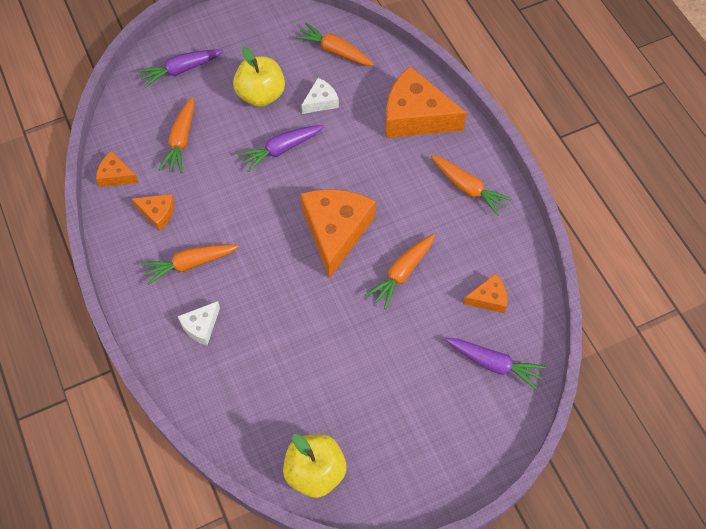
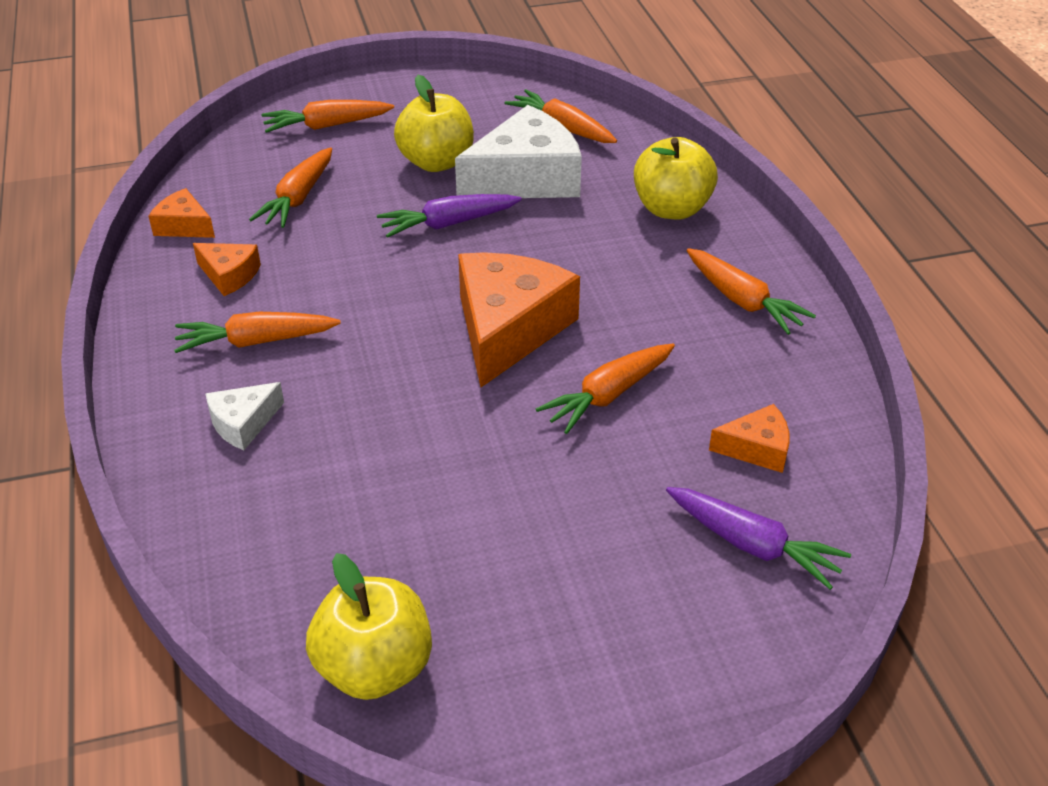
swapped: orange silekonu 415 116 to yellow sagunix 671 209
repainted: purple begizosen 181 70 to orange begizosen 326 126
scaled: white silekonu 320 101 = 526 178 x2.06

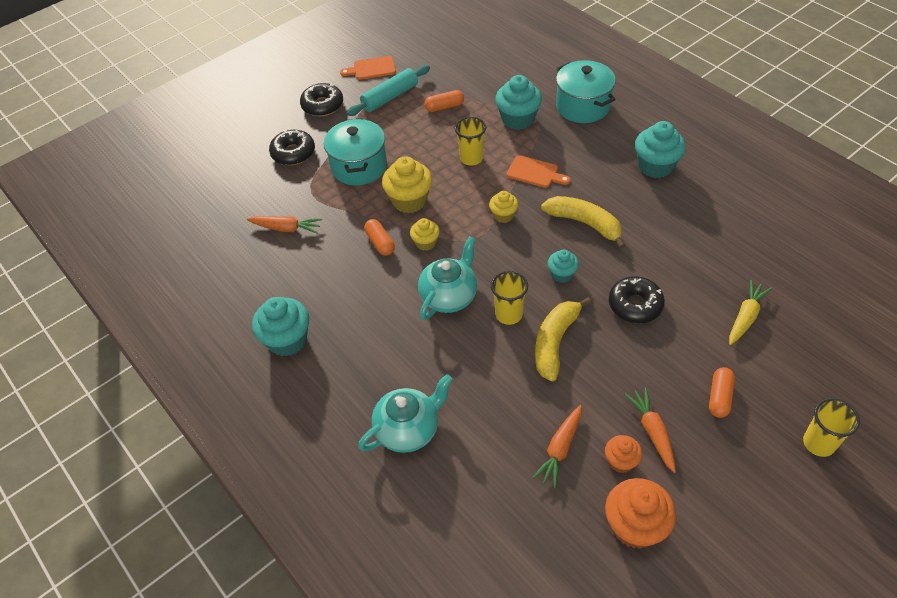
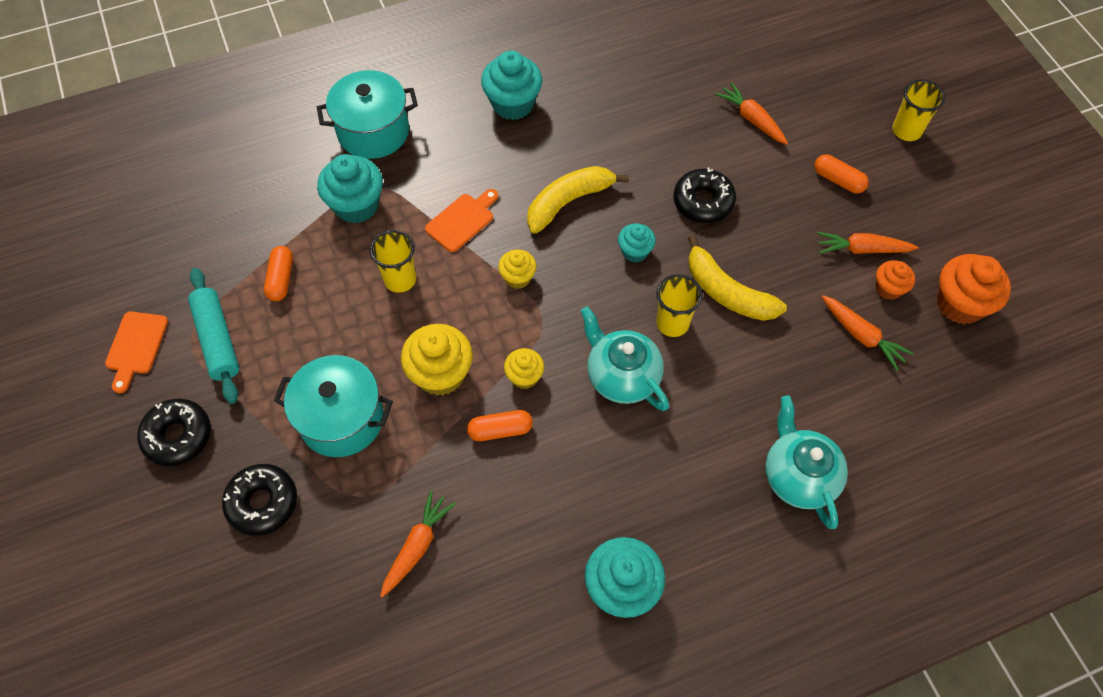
repainted: yellow begizosen 745 317 to orange begizosen 752 119

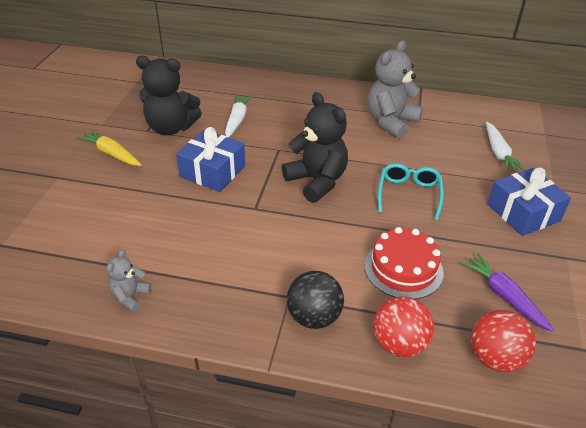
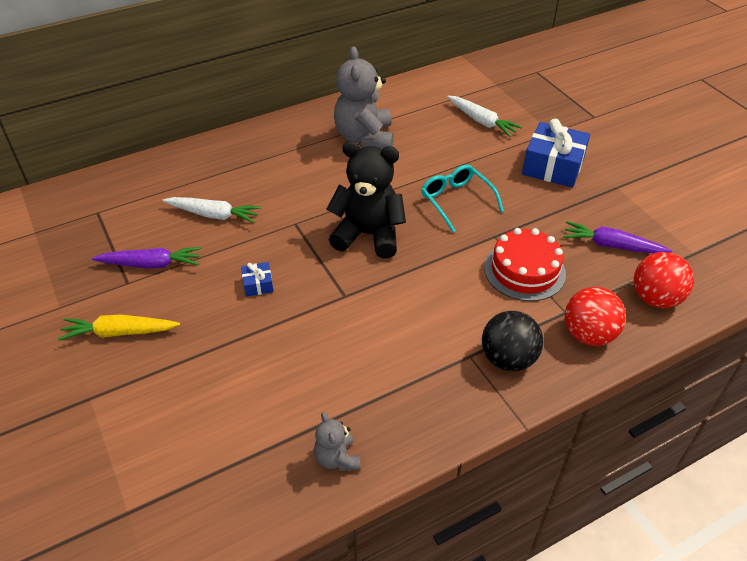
swapped: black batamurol 171 128 to purple begizosen 151 264
rotated: white begizosen 237 120 = 214 215 135 degrees clockwise
scaled: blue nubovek 212 171 = 258 284 x0.46

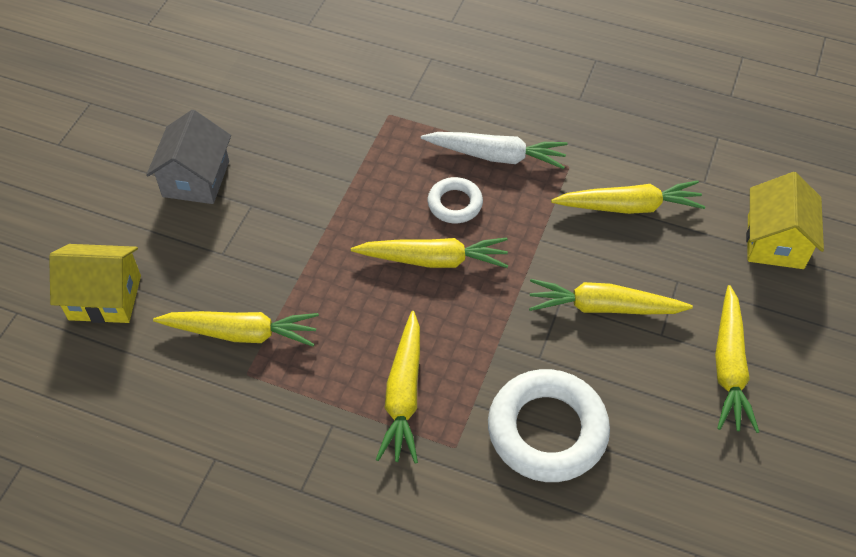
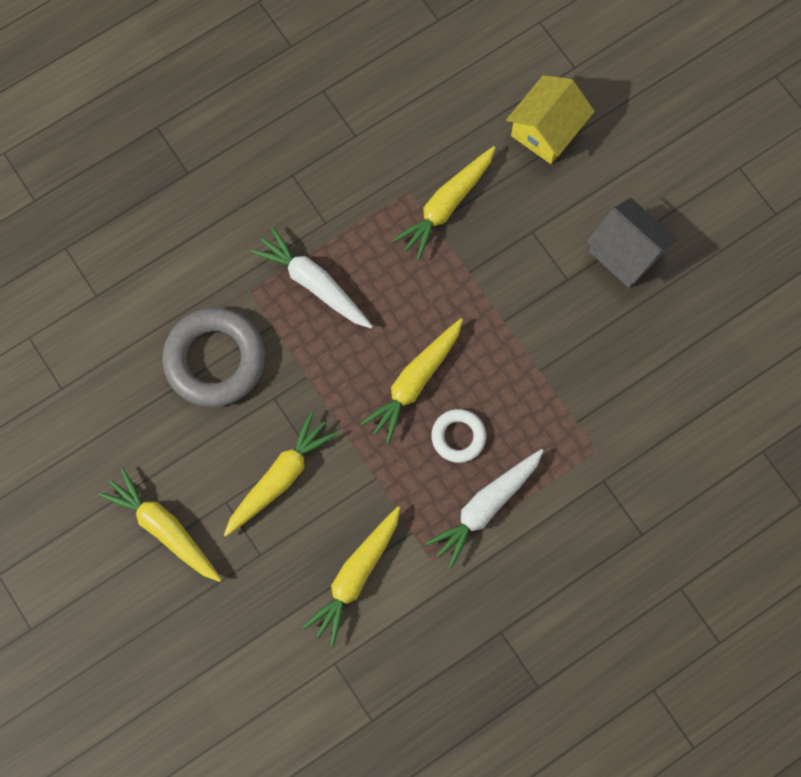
gone: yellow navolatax 775 242
repainted: yellow begizosen 404 395 to white begizosen 313 283; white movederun 547 430 to grey movederun 215 360

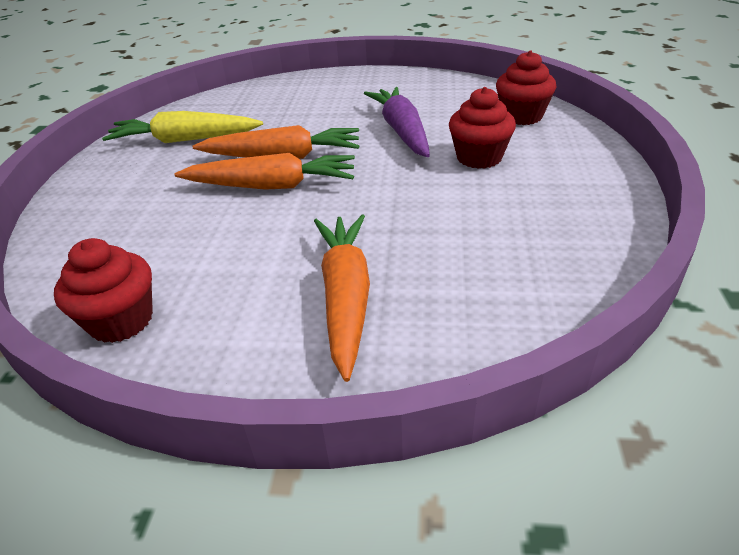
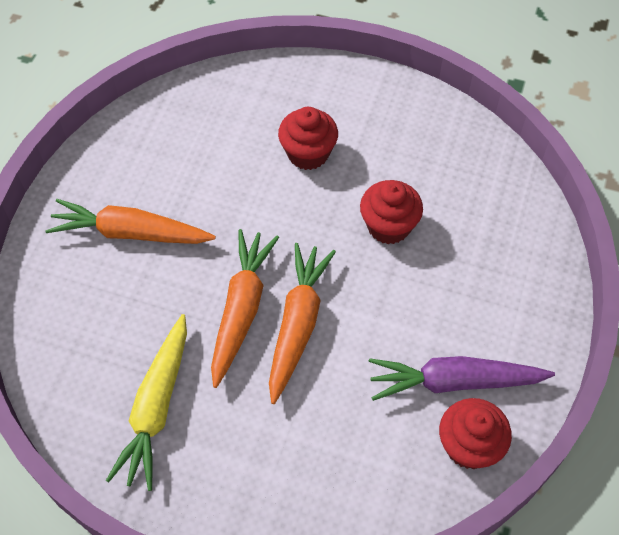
shifted: orange begizosen 345 297 to 131 233; purple begizosen 401 131 to 455 382; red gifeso 521 116 to 388 226

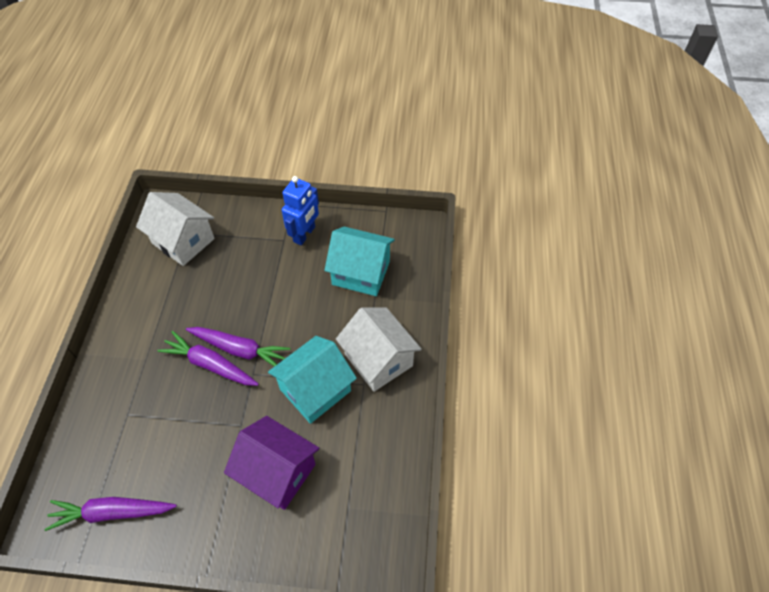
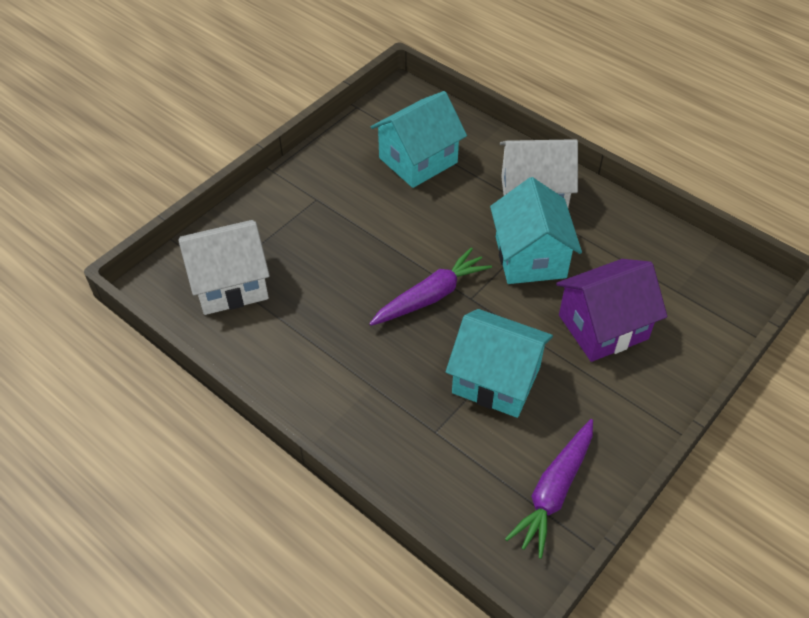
gone: purple begizosen 210 365; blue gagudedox 304 234
new: turquoise navolatax 496 380

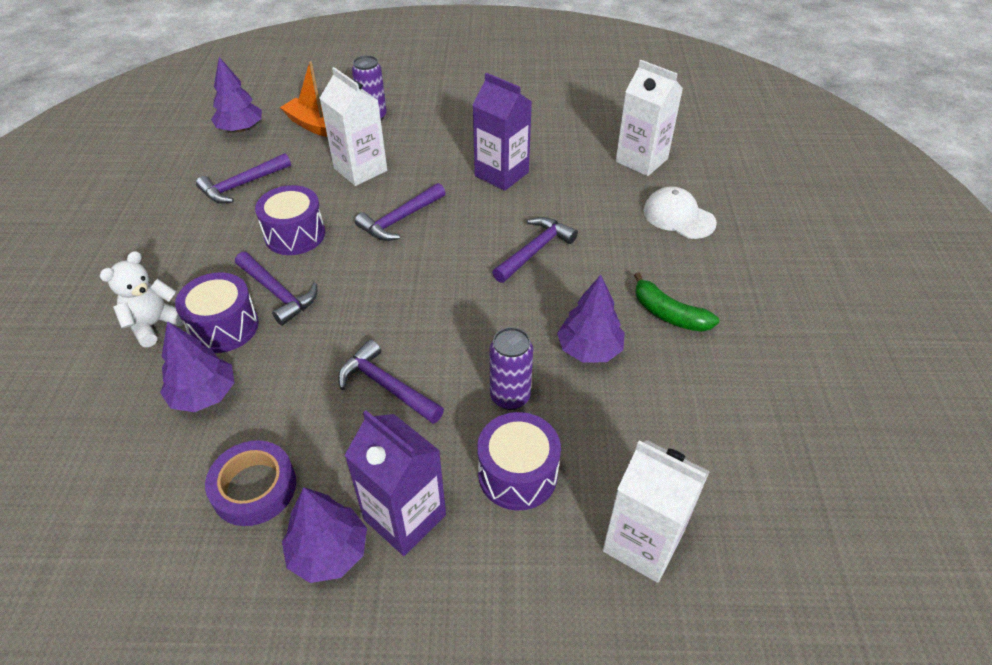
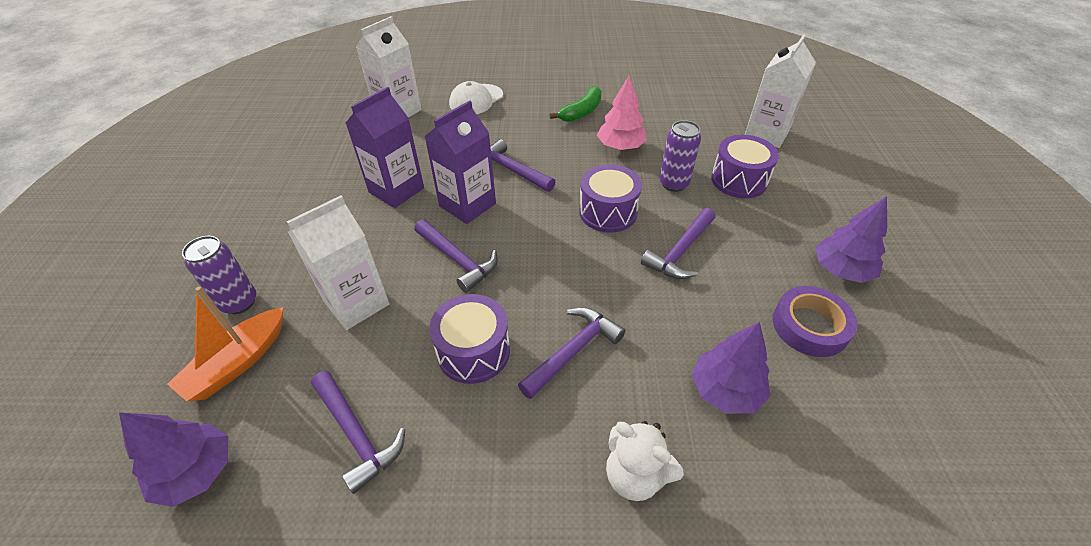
shifted: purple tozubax 224 327 to 608 212; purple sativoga 405 517 to 467 205
repainted: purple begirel 589 349 to pink begirel 620 146

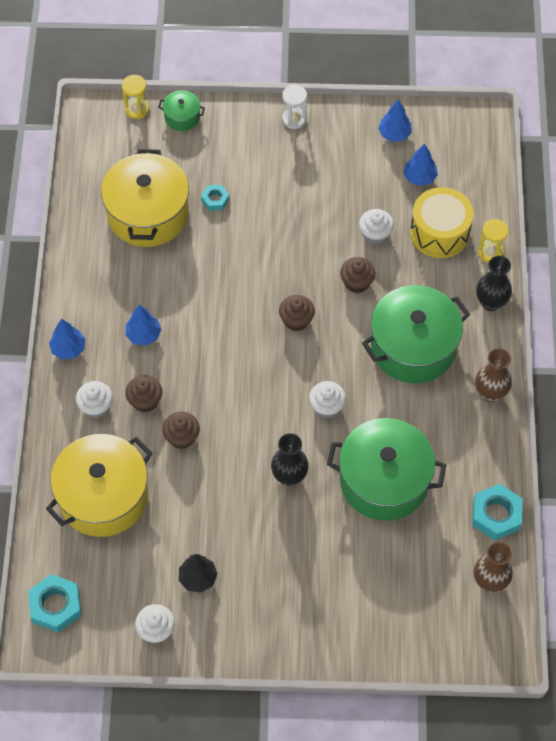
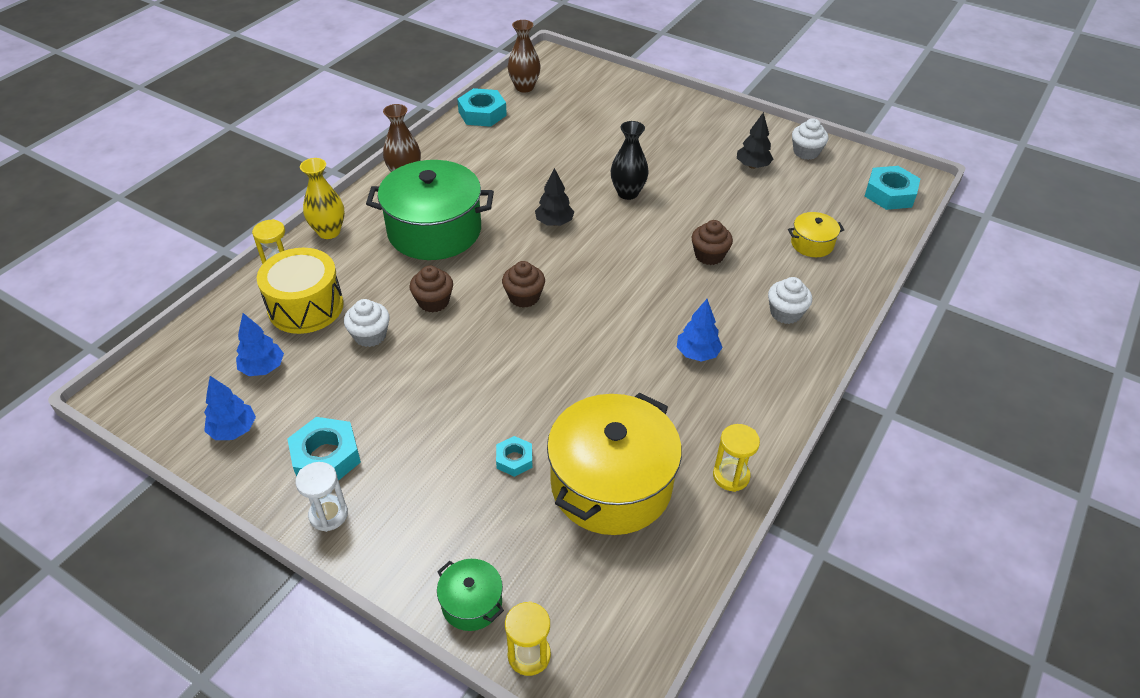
gone: blue begirel 68 349; brown gifeso 145 400; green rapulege 384 481
new: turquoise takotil 326 457; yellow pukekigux 731 476
swapped: white gifeso 327 406 to black begirel 554 223
repainted: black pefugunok 490 302 to yellow pefugunok 329 232
scaled: yellow rapulege 103 496 = 812 244 x0.45

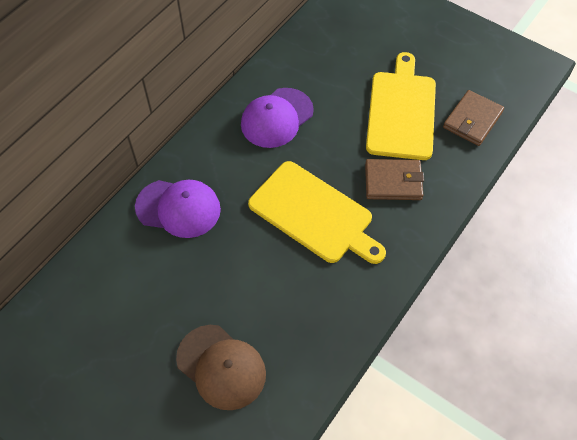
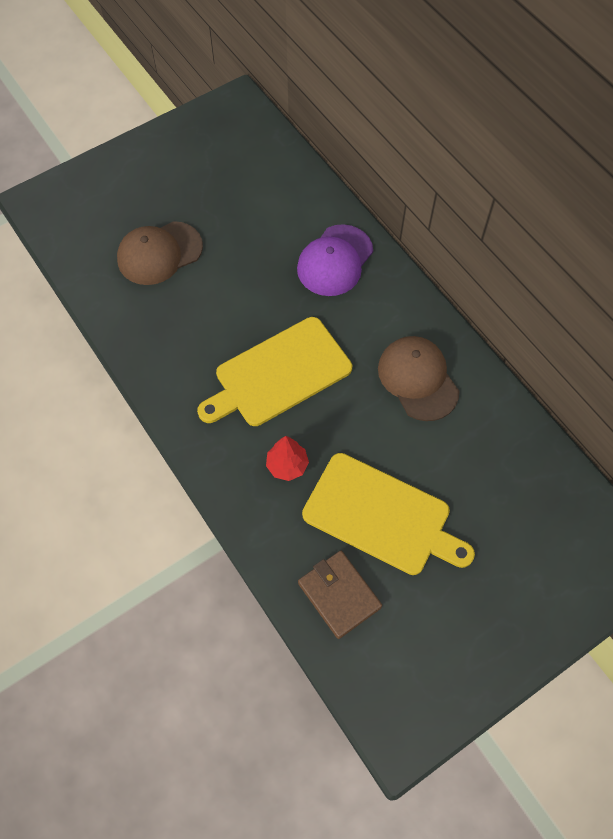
swapped: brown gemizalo 393 182 to red begirel 287 465
repainted: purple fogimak 277 118 to brown fogimak 418 379

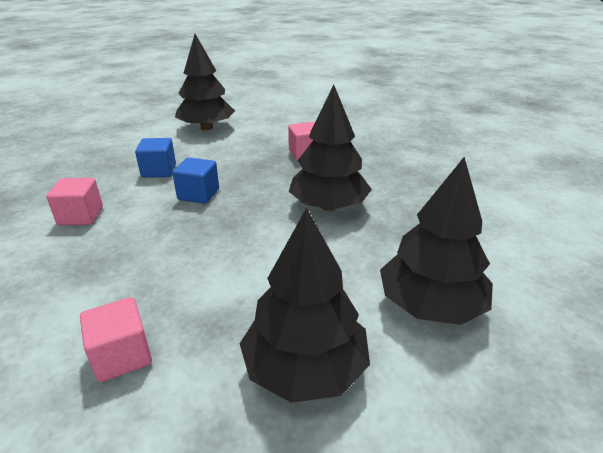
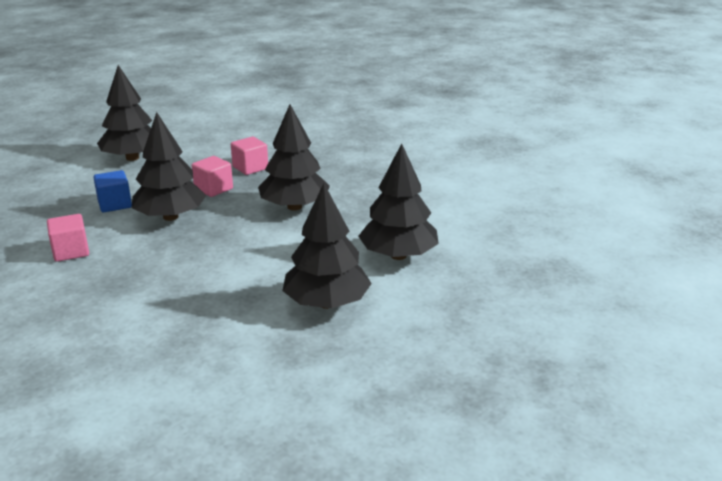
shifted: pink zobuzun 122 355 to 213 189
swapped: blue zobuzun 198 194 to black begirel 170 217

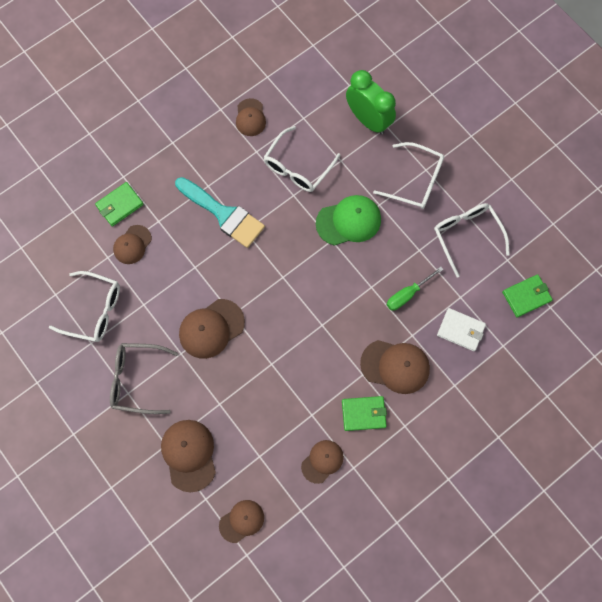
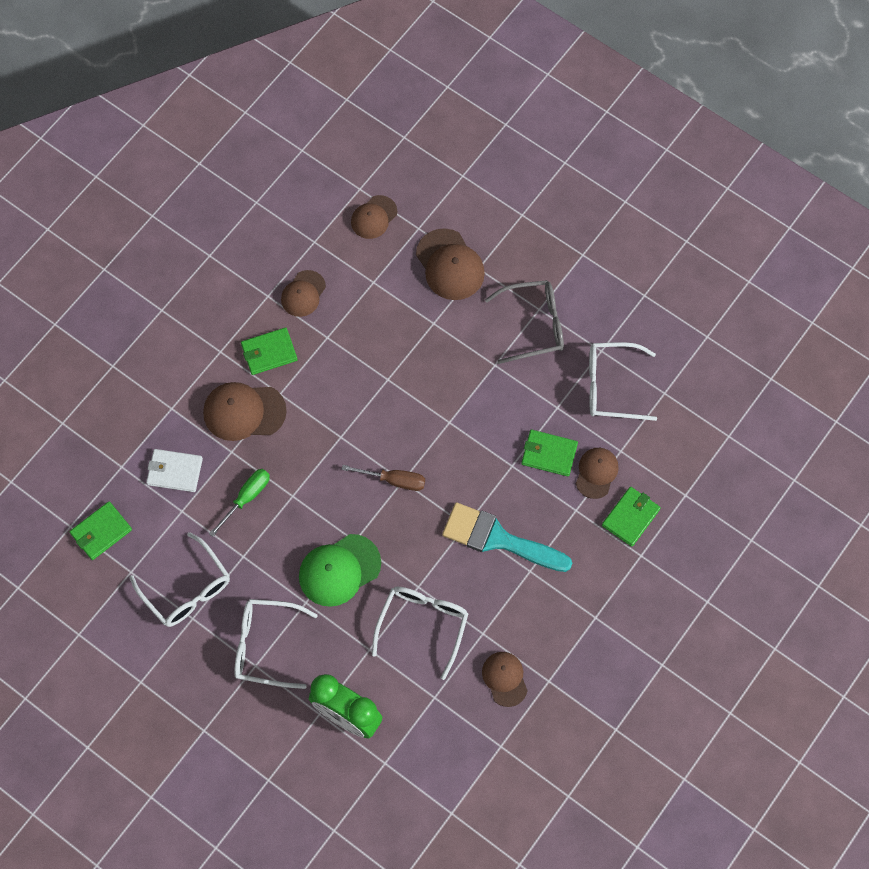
gone: brown fogimak 211 328
new: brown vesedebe 394 480; green gemizalo 549 454

